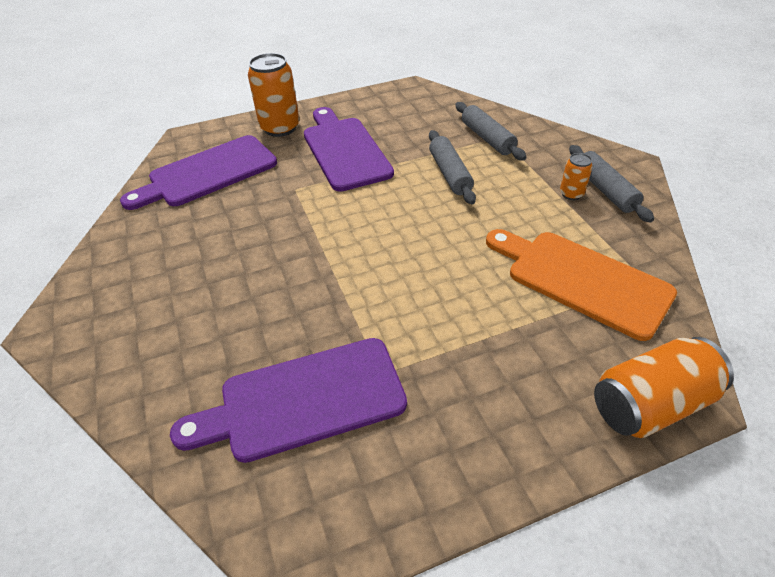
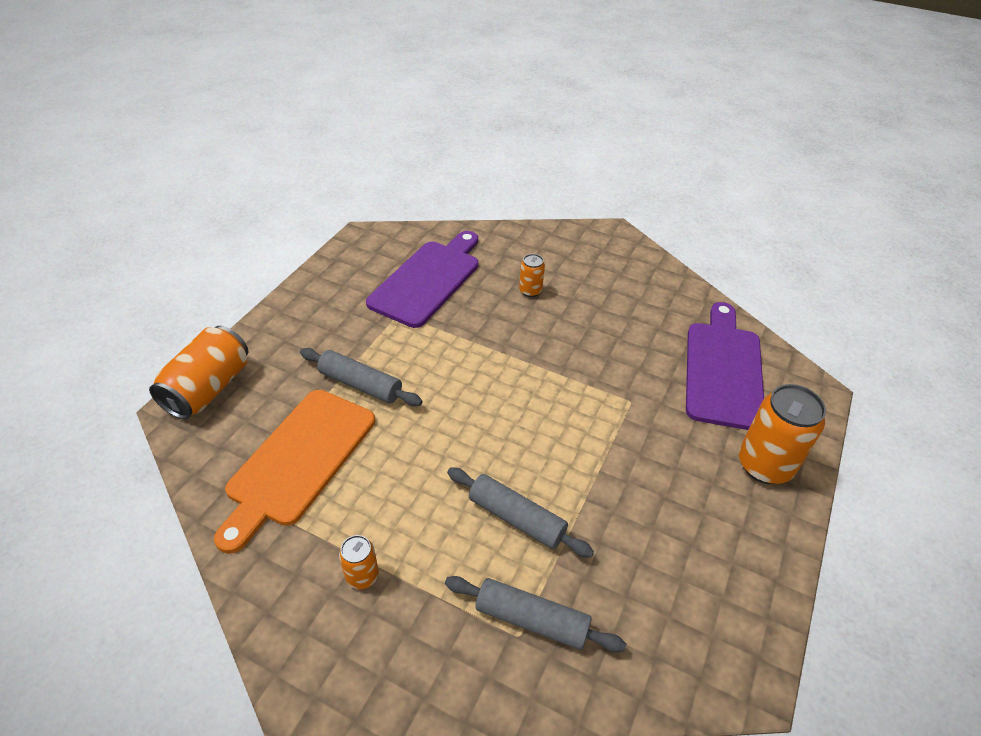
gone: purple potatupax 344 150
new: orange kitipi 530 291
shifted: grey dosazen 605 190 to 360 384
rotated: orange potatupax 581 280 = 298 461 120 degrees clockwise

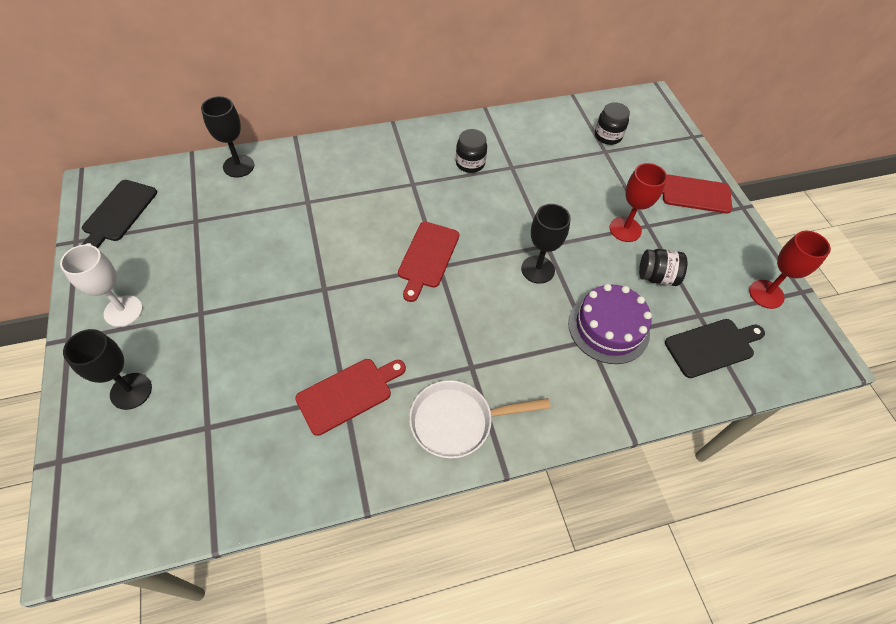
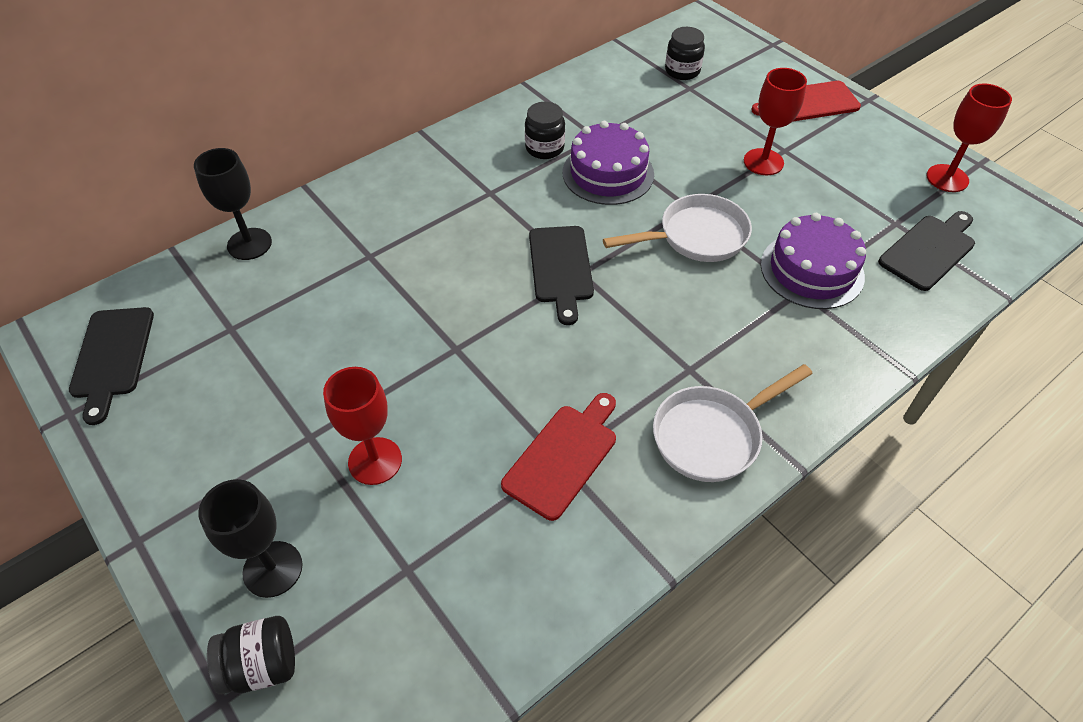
gone: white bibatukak 123 311
new: red bibatukak 375 461; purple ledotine 608 173
shifted: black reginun 657 277 to 262 665
swapped: black bibatukak 537 269 to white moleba 696 237
repainted: red potatupax 427 257 to black potatupax 561 268

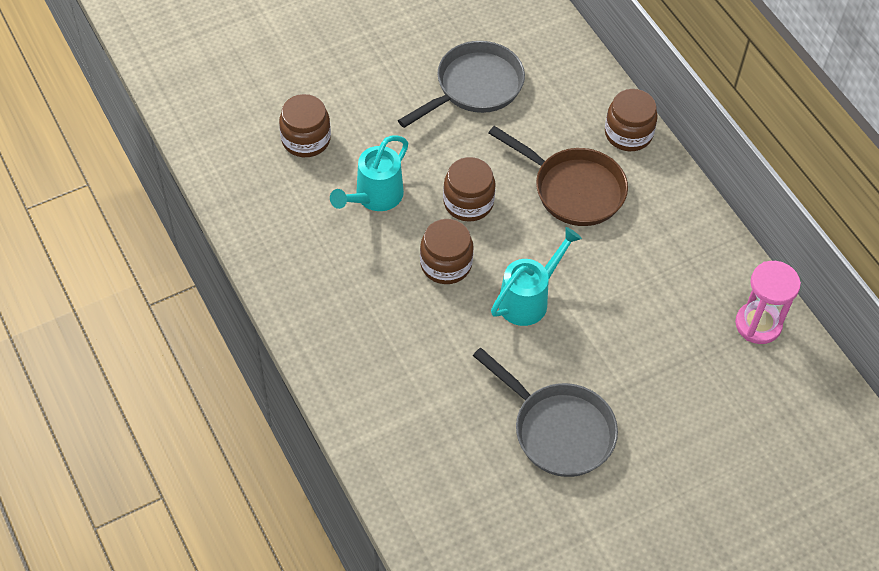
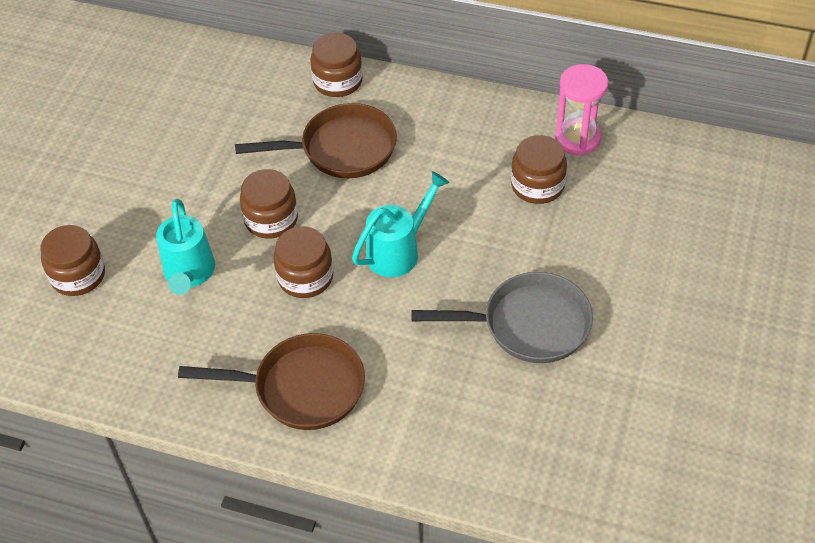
gone: grey moleba 474 87
new: brown moleba 301 388; brown reginun 537 185
rotated: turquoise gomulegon 529 299 = 399 251 45 degrees clockwise

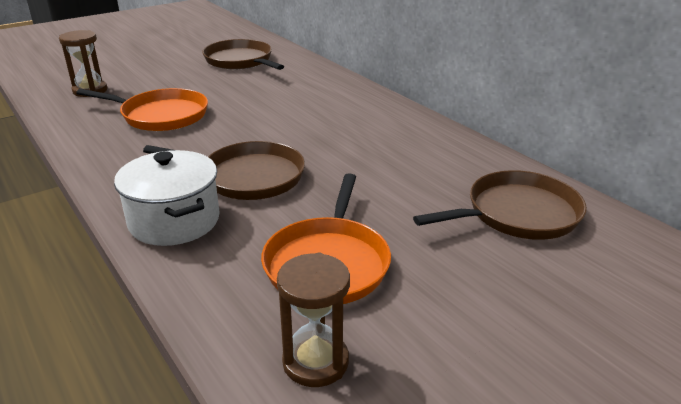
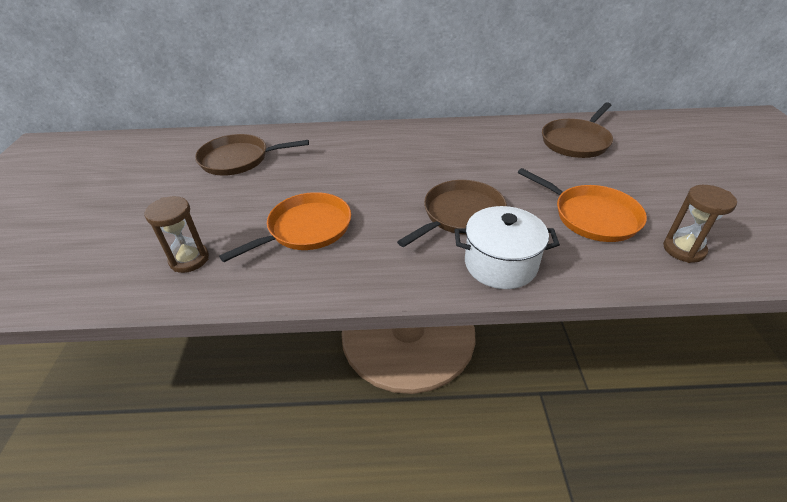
rotated: brown moleba 517 214 = 576 141 150 degrees counterclockwise

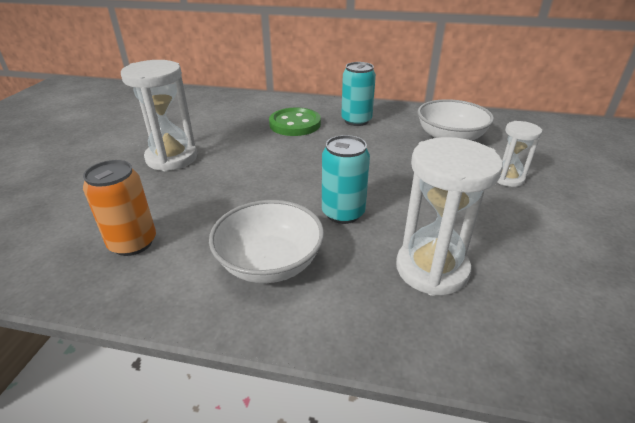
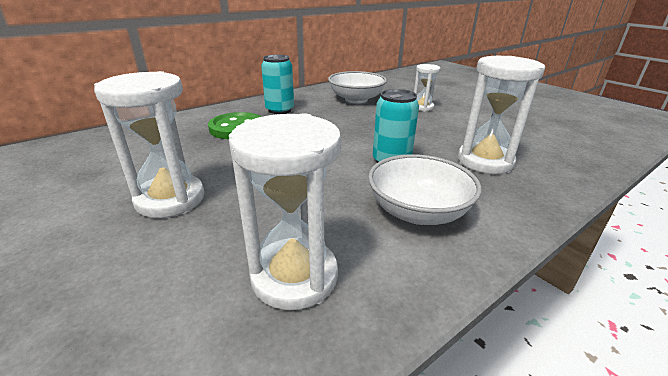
swapped: orange kitipi 133 243 to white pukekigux 294 276

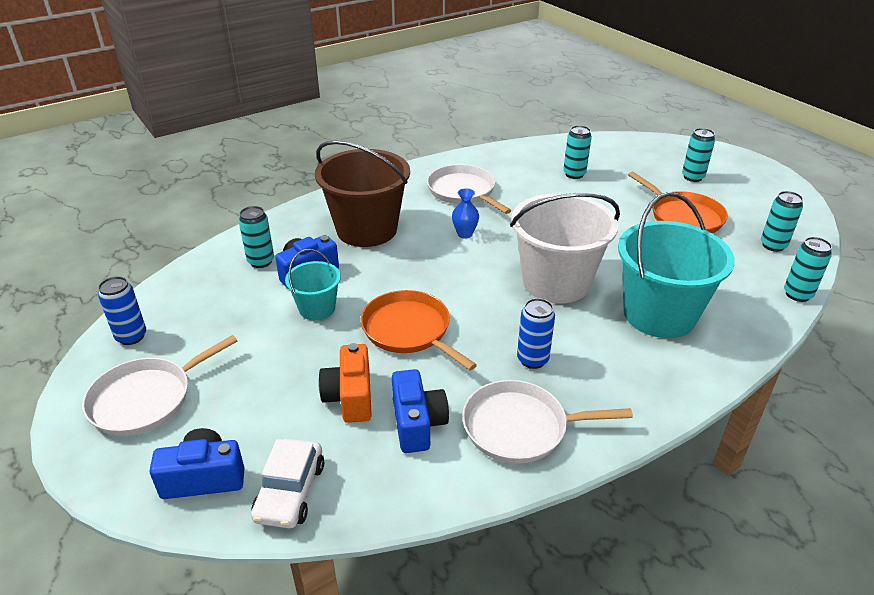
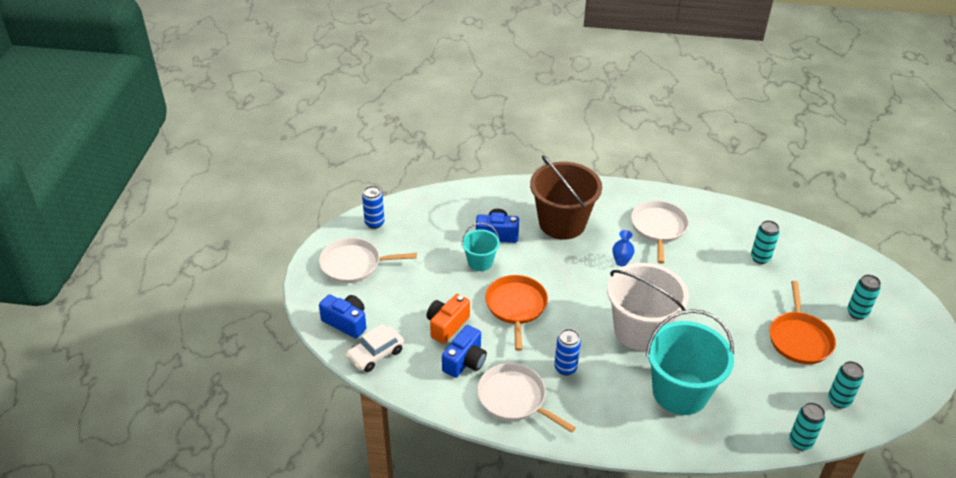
gone: turquoise kitipi 261 261

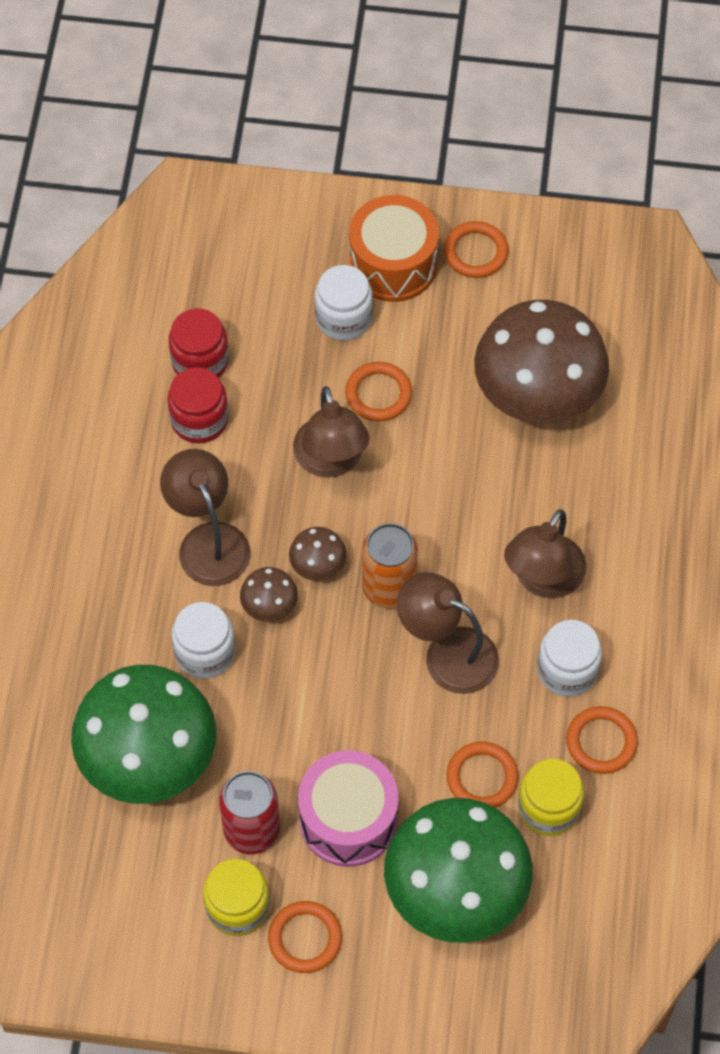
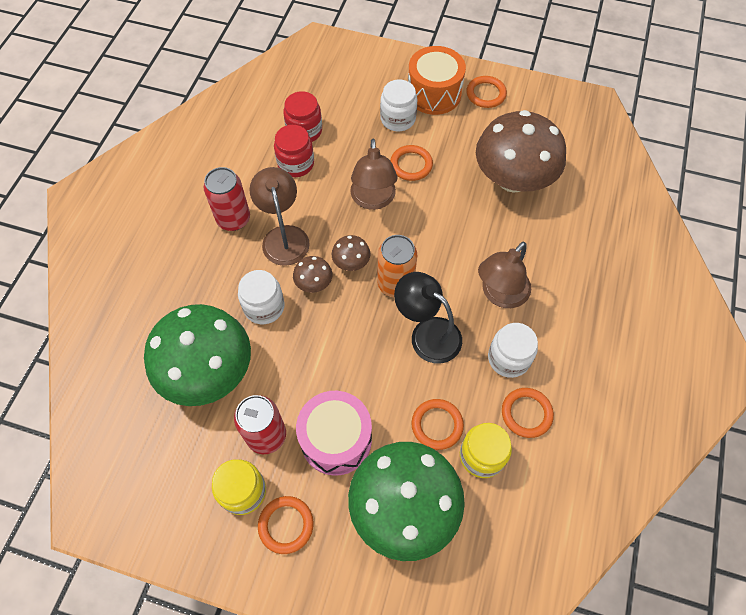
new: red kitipi 233 219
repainted: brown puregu 447 653 to black puregu 427 333

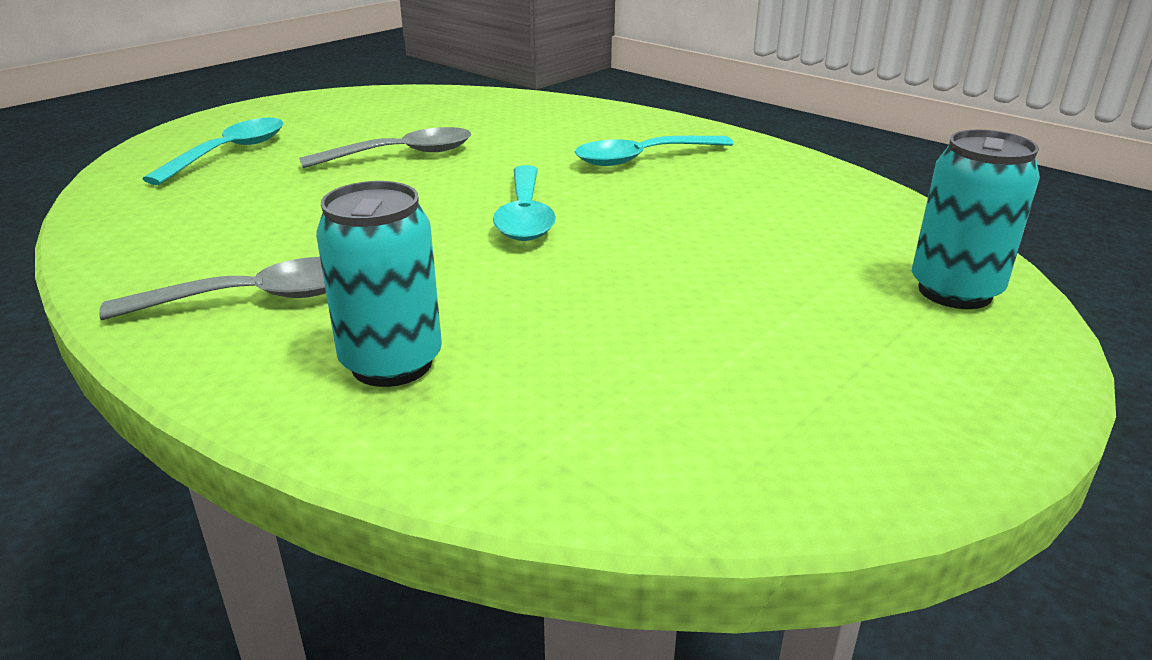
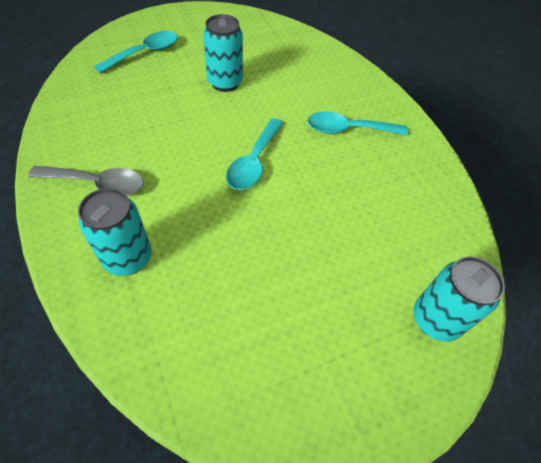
swapped: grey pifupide 402 155 to turquoise kitipi 225 83

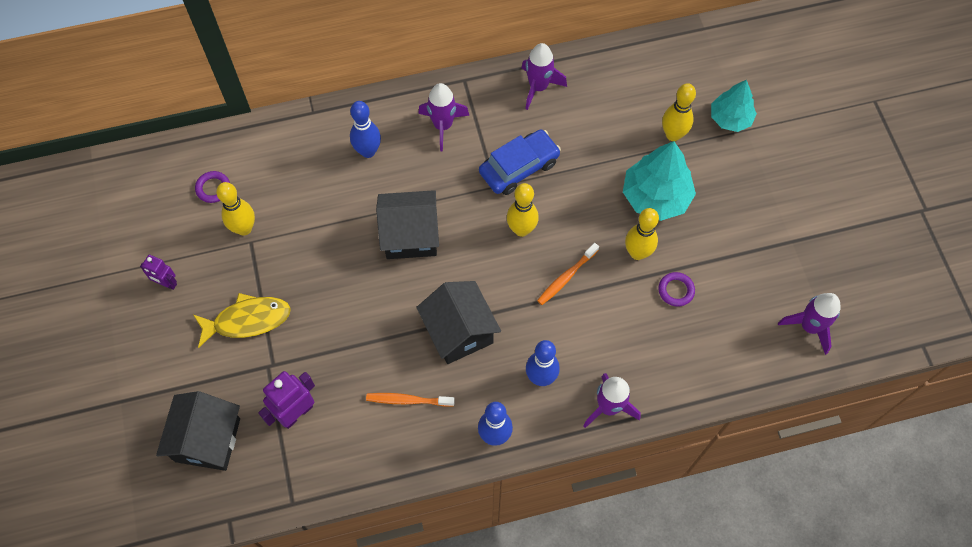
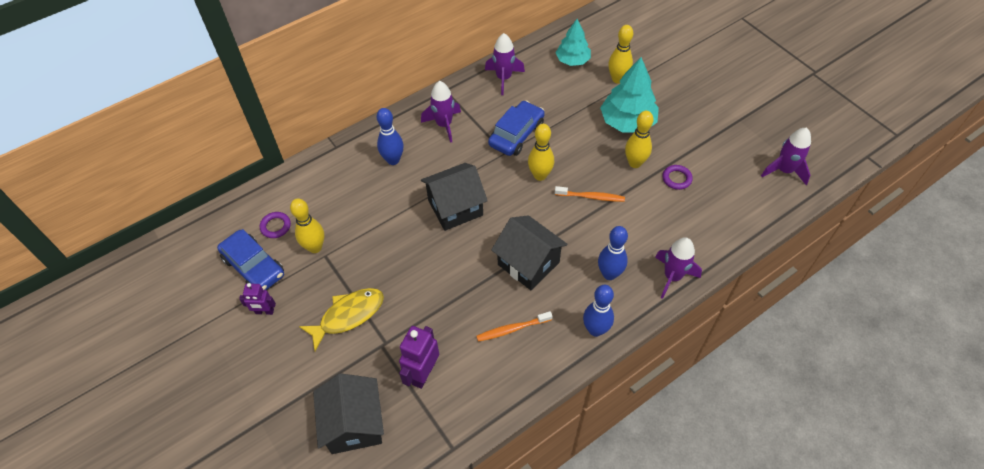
new: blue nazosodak 254 267
shifted: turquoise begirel 730 118 to 572 60
rotated: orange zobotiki 566 277 = 591 197 105 degrees counterclockwise

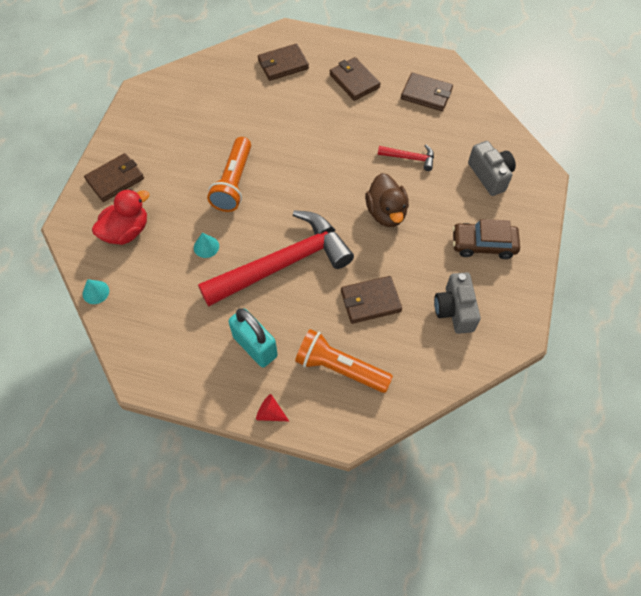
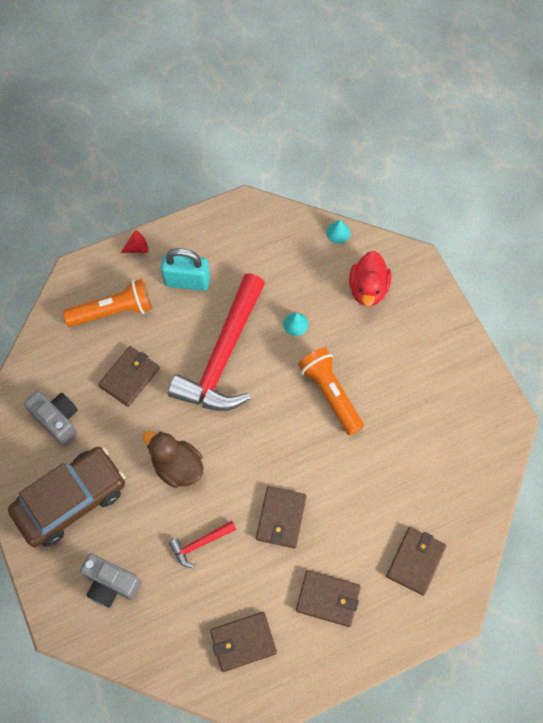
shifted: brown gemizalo 115 179 to 281 518
scaled: brown nazosodak 483 244 = 71 500 x1.59

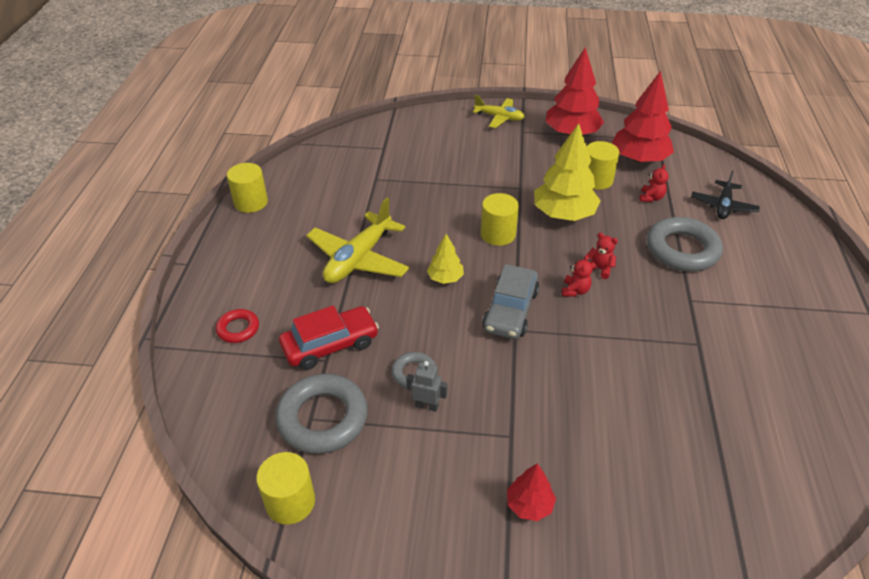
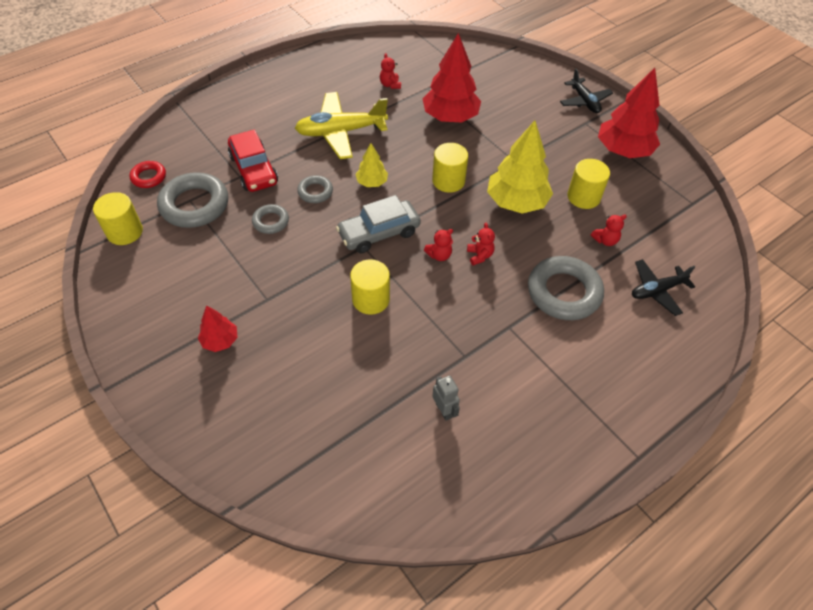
new: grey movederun 315 192; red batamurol 390 85
shifted: red movederun 238 329 to 149 177; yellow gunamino 251 202 to 370 299; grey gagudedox 427 406 to 444 410; red begirel 639 159 to 450 117
repainted: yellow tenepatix 499 117 to black tenepatix 584 101
rotated: red nazosodak 330 345 = 253 169 45 degrees clockwise

